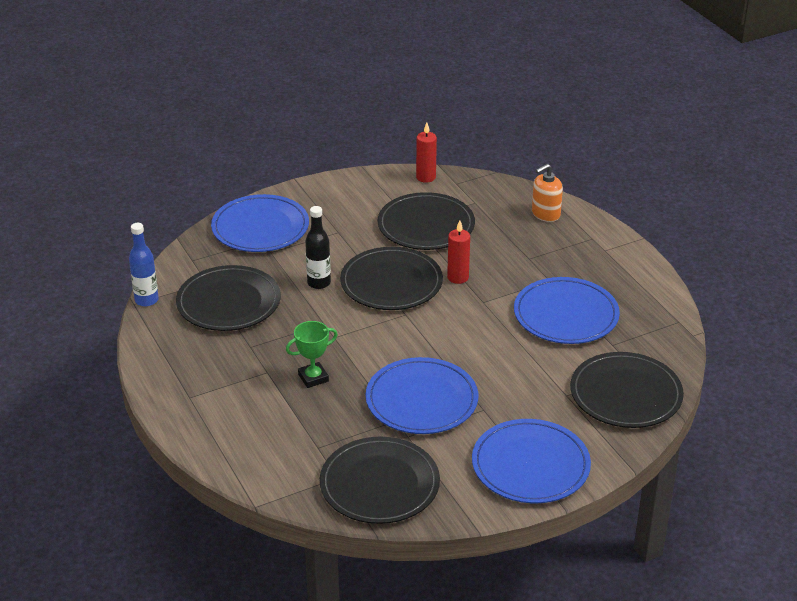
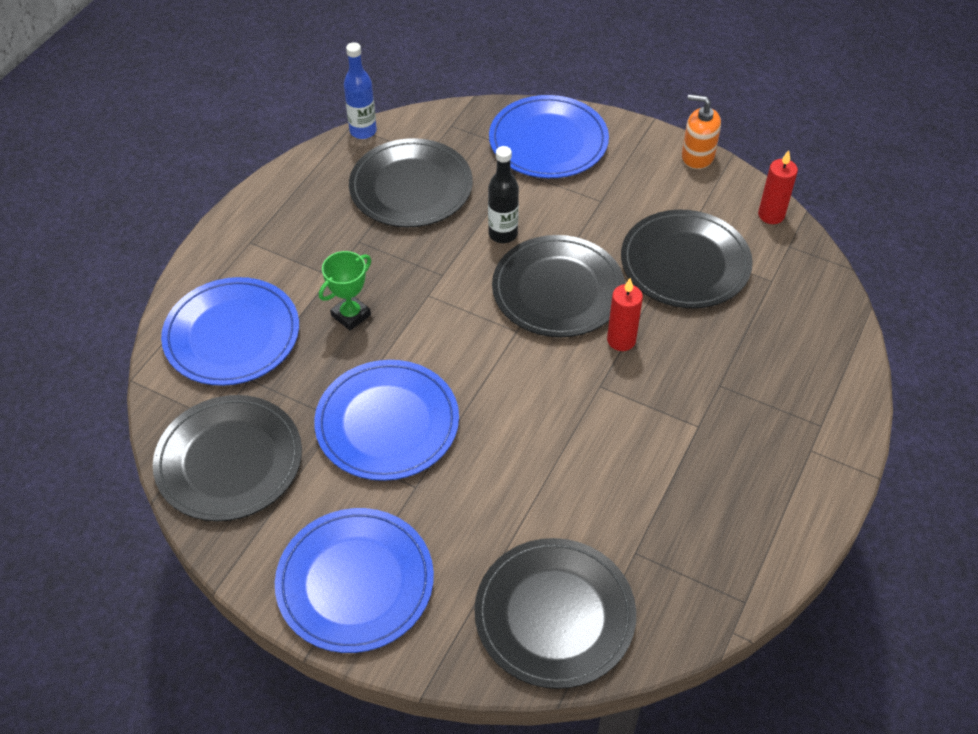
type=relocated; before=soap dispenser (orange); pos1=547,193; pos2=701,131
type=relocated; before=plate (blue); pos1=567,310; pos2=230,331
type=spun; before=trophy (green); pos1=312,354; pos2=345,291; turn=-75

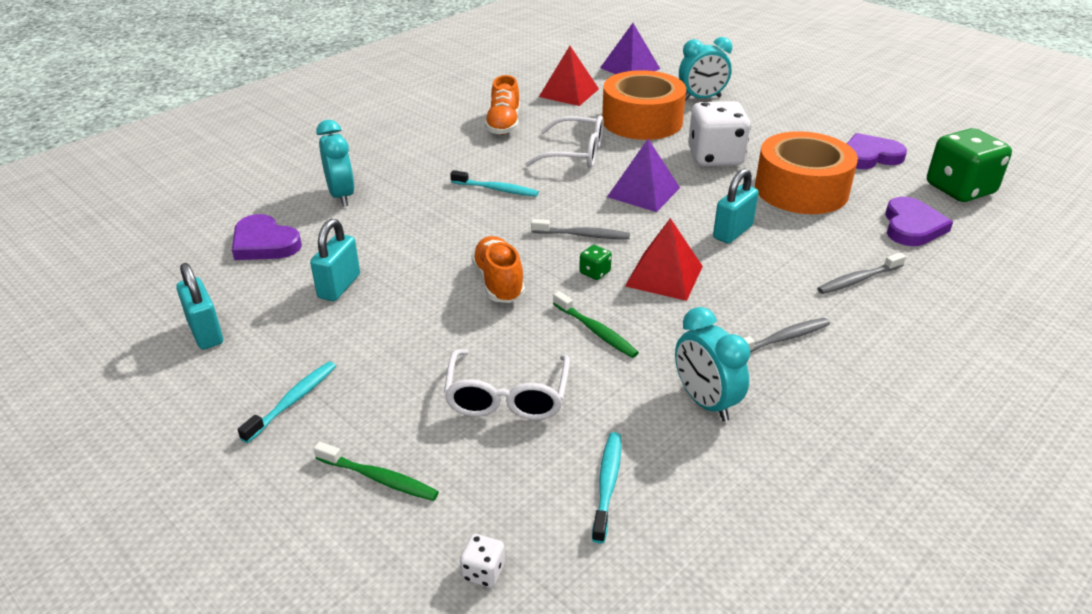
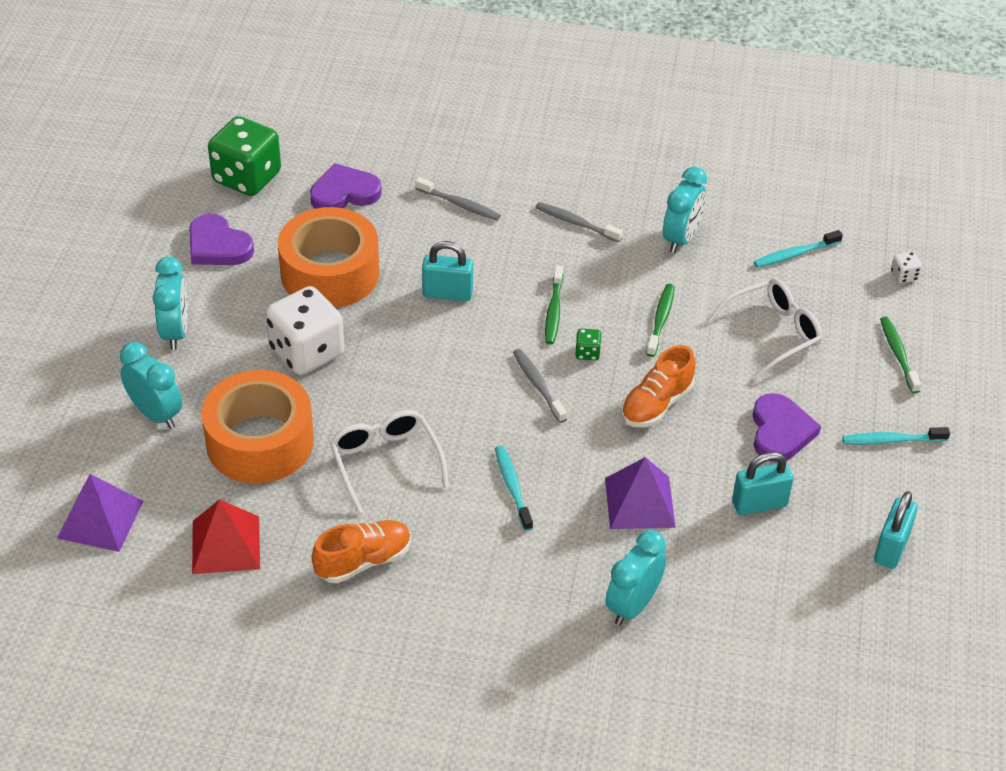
type=relocated; before=pyramid (purple); pos1=643,175; pos2=640,493
type=relocated; before=heart (purple); pos1=267,237; pos2=787,427
type=exchanged; before=pyramid (red); after=toothbrush (green); pos1=664,259; pos2=554,304
type=appeared; after=clock (turquoise); pos2=170,303

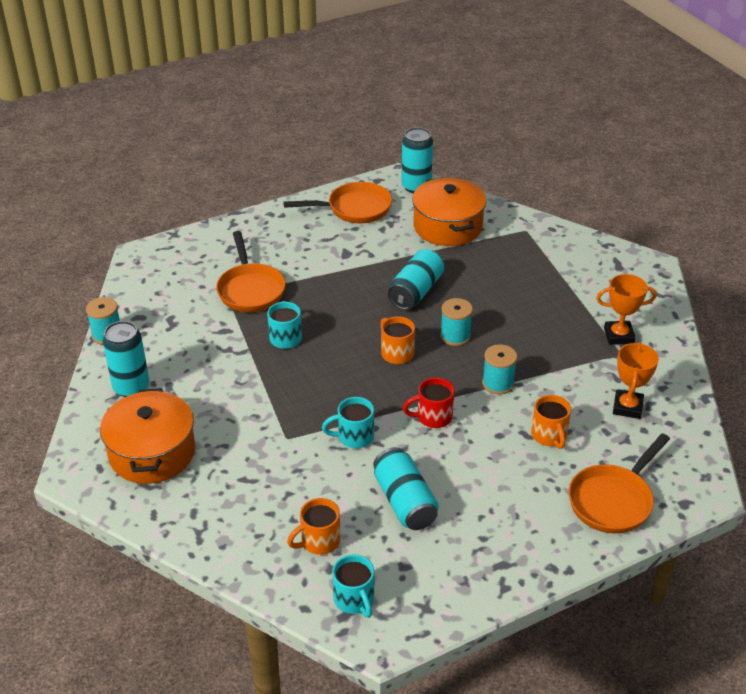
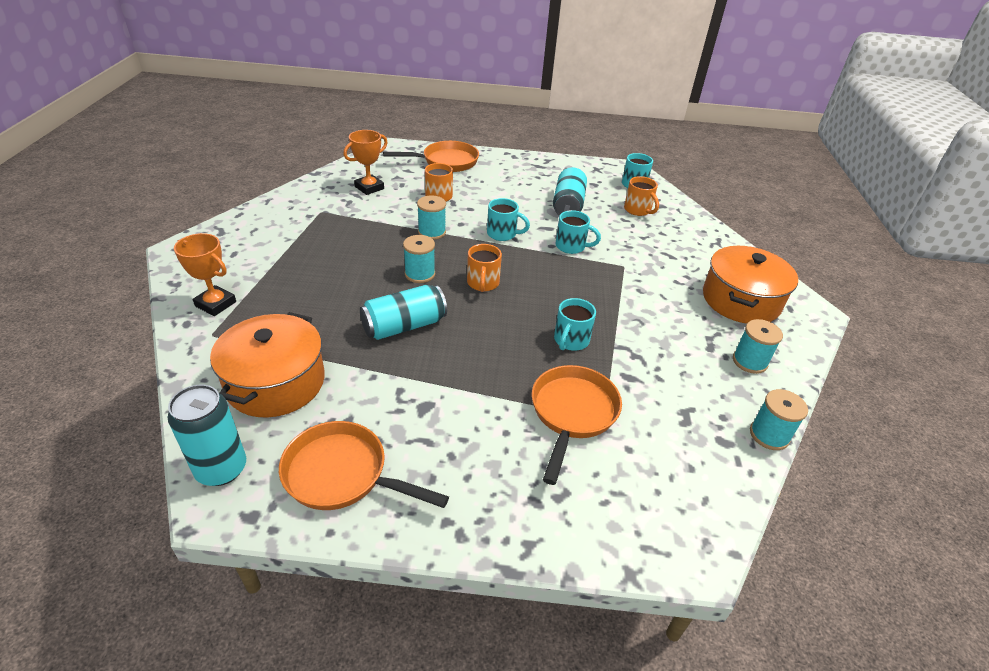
type=relocated; before=trophy (orange); pos1=626,309; pos2=205,274
type=exchanged; before=can (turquoise); after=spool (turquoise); pos1=126,359; pos2=758,346
type=colour; before=mug (red); after=mug (turquoise); pos1=429,402; pos2=508,219
type=spun; before=mug (orange); pos1=313,526; pos2=641,196; turn=60

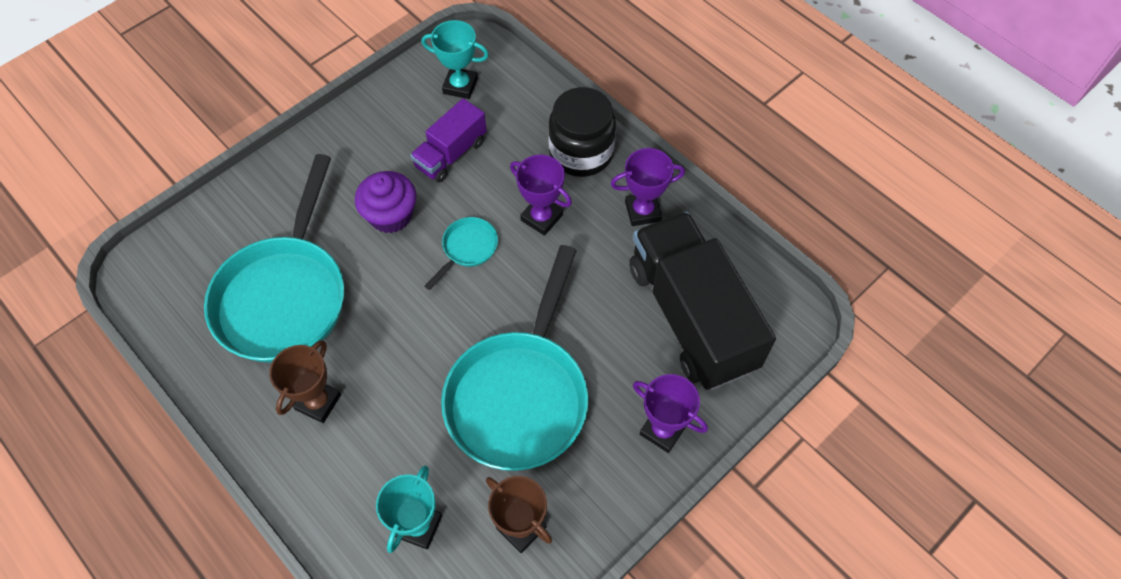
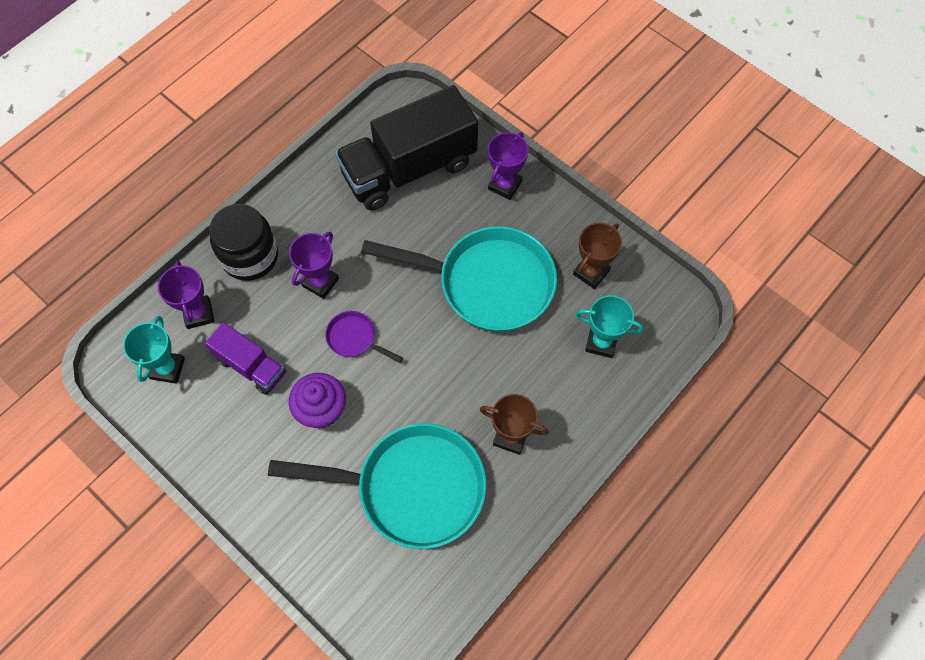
type=relocated; before=trophy (purple); pos1=648,187; pos2=186,295
type=colour; before=pan (turquoise); after=pan (purple); pos1=461,253; pos2=364,337

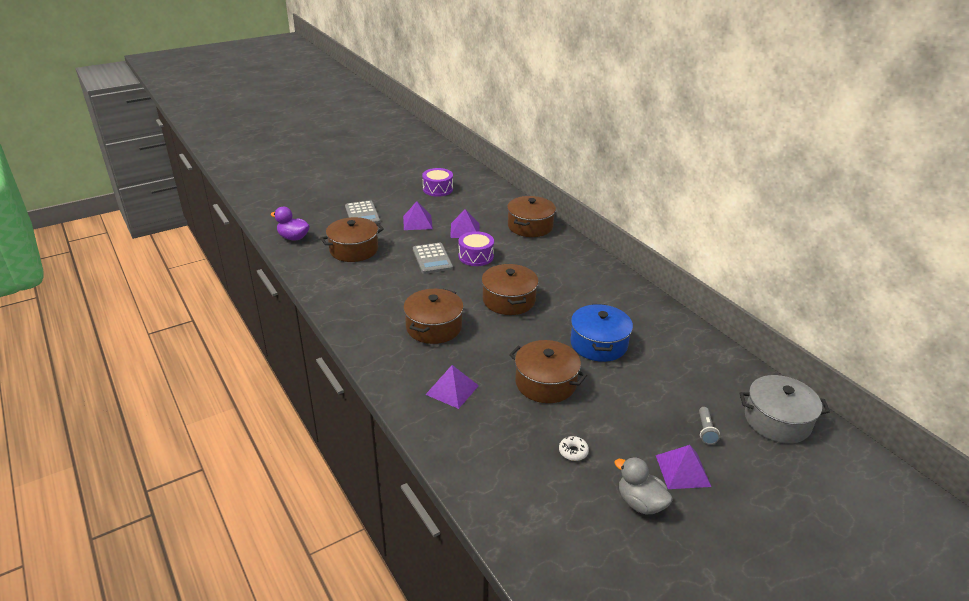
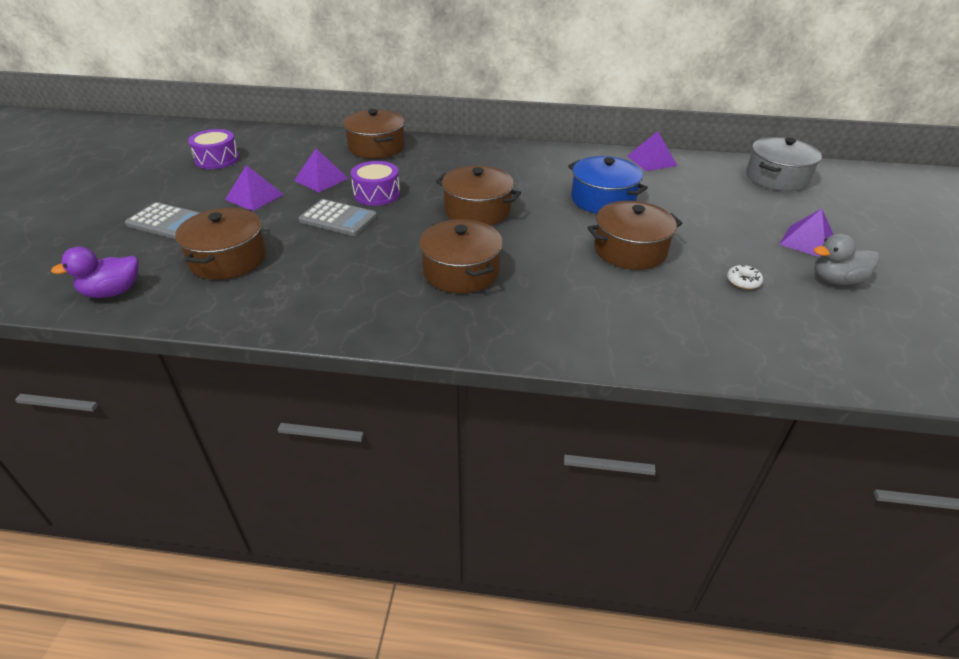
type=relocated; before=pyramid (purple); pos1=452,387; pos2=652,151
type=missing; before=flashlight (grey); pos1=709,426

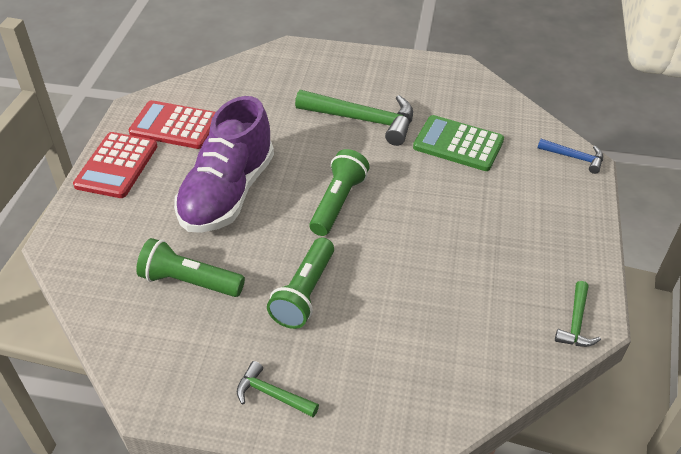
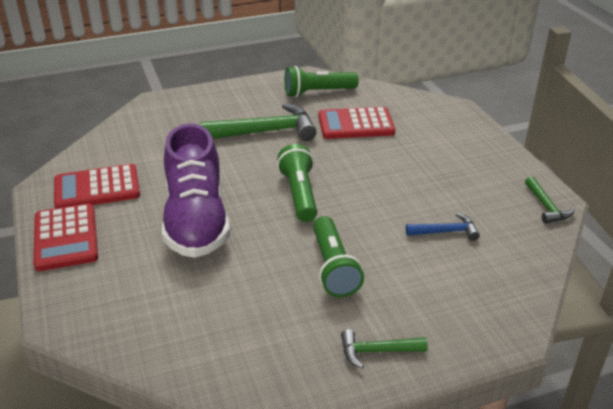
type=colour; before=calculator (green); after=calculator (red); pos1=458,143; pos2=356,123
type=relocated; before=hammer (blue); pos1=570,156; pos2=443,227
type=relocated; before=flashlight (green); pos1=190,267; pos2=322,81

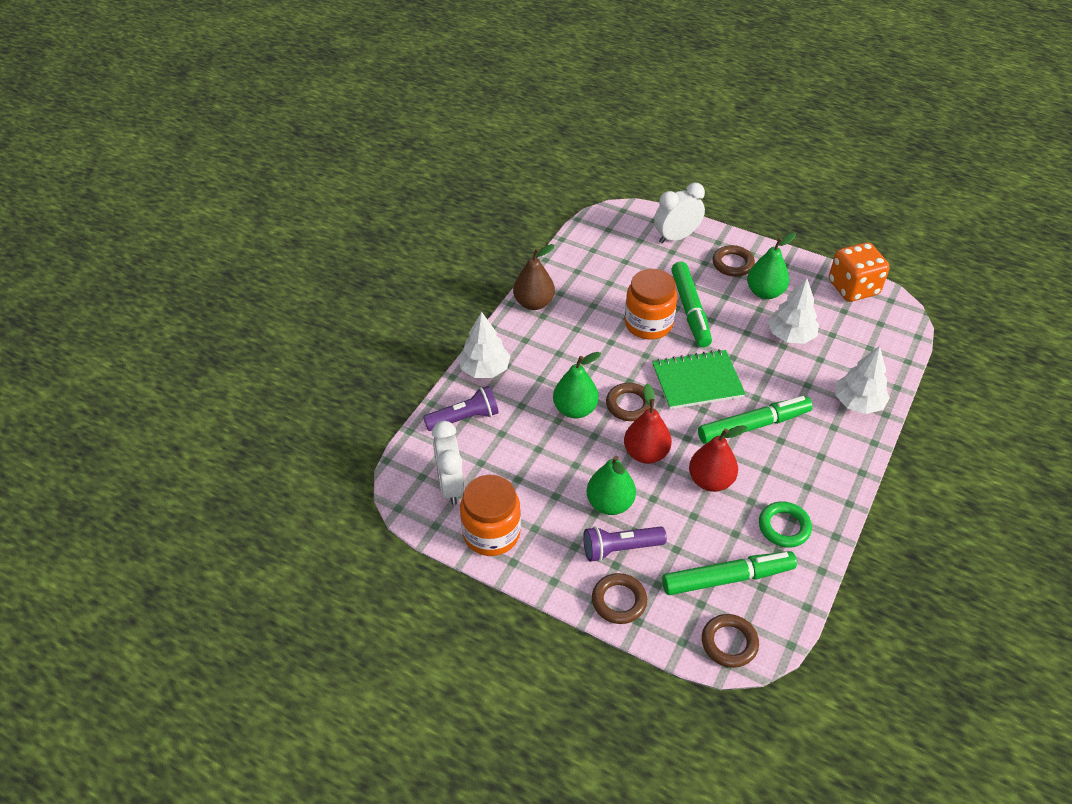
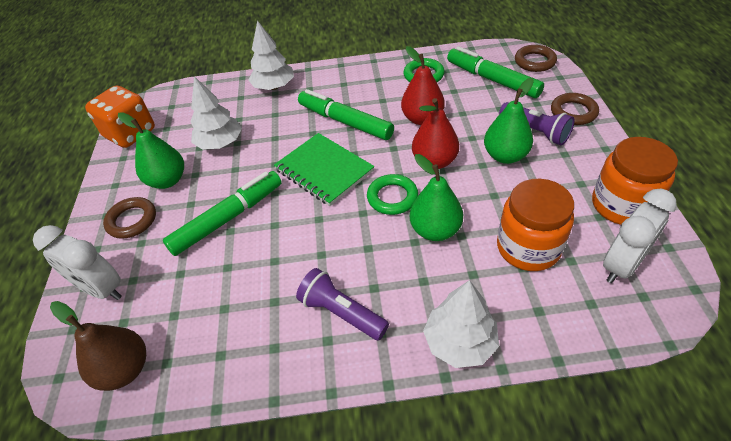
type=relocated; before=pear (brown); pos1=534,277; pos2=98,346
type=relocated; before=jar (orange); pos1=651,304; pos2=535,225
type=colour; before=ring (brown); after=ring (green); pos1=628,402; pos2=392,194
type=relocated; before=flashlight (purple); pos1=461,408; pos2=342,304

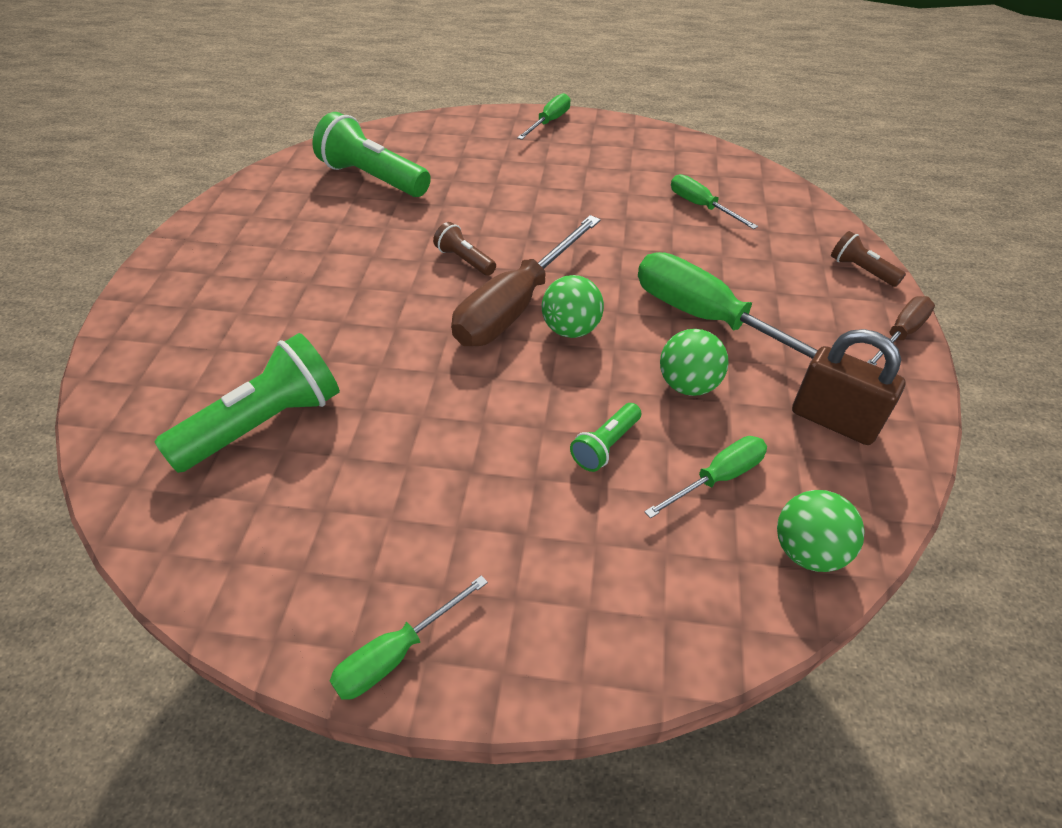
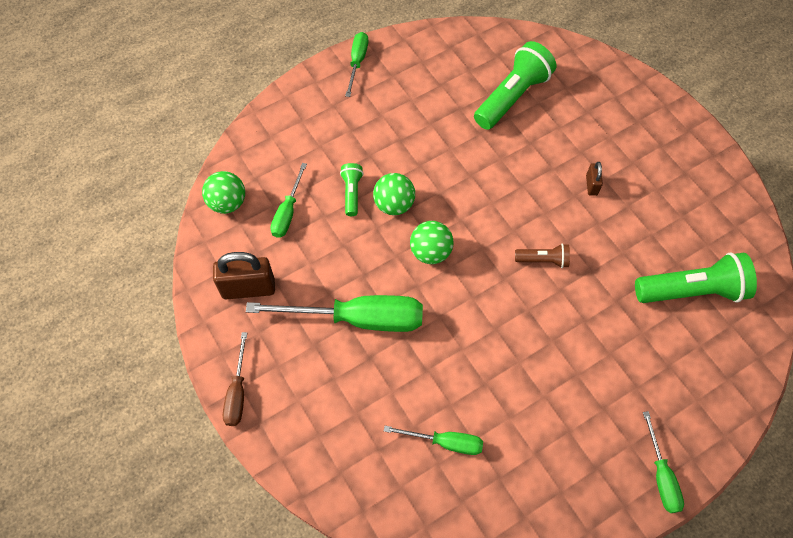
type=missing; before=screwdriver (brown); pos1=526,280
type=missing; before=flashlight (brown); pos1=868,259
type=relocated; before=ball (green); pos1=694,362; pos2=394,194
type=spun; before=flashlight (green); pos1=247,403; pos2=515,85; turn=-150
type=appeared; after=padlock (brown); pos2=594,179

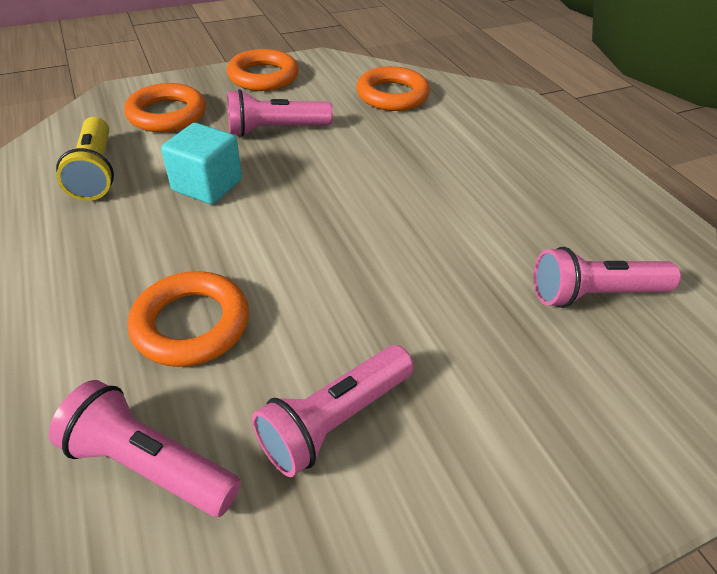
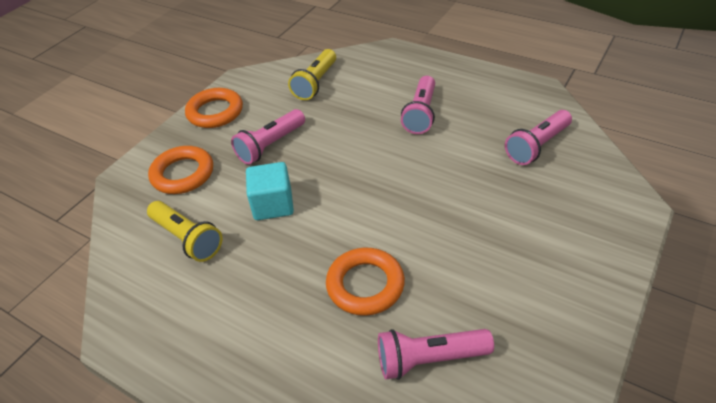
type=exchanged; before=ring (orange); after=flashlight (yellow); pos1=393,88; pos2=312,74
type=relocated; before=flashlight (pink); pos1=333,411; pos2=418,105

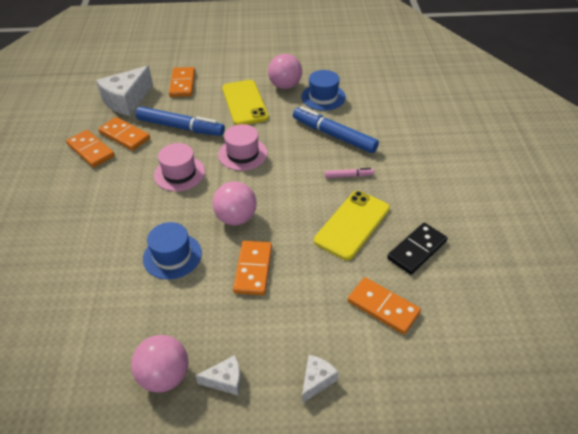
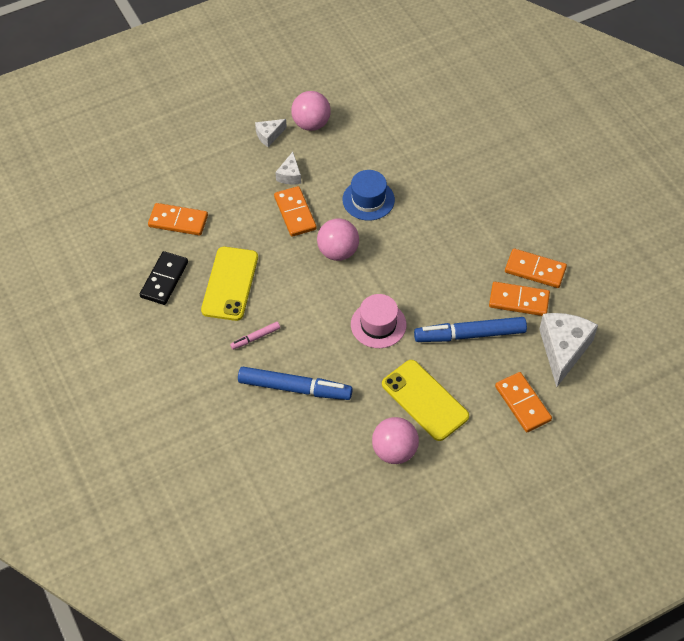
type=missing; before=hat (blue); pos1=323,90
type=missing; before=hat (pink); pos1=179,167
type=relocated; before=cheese (white); pos1=320,379; pos2=288,168

